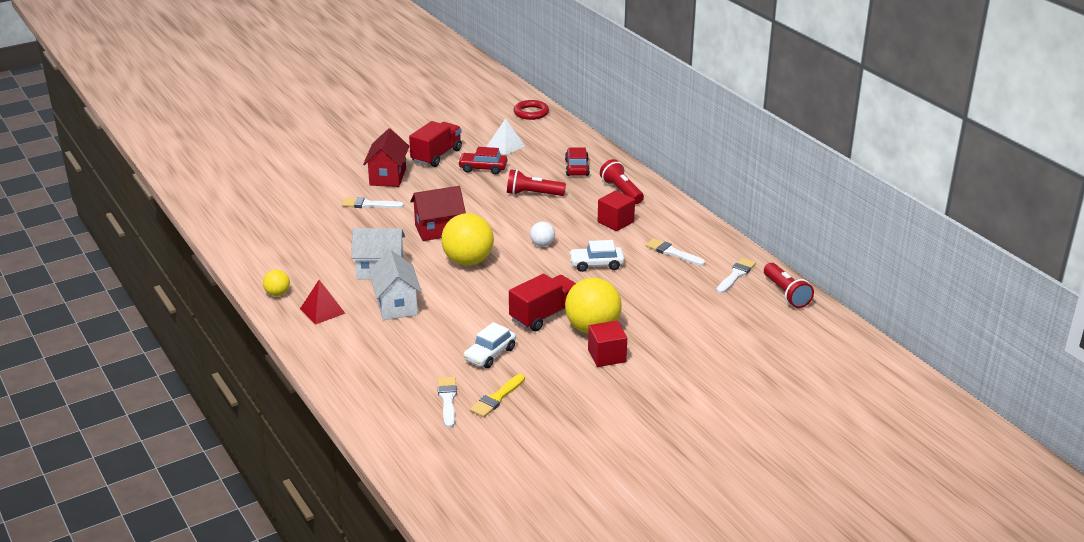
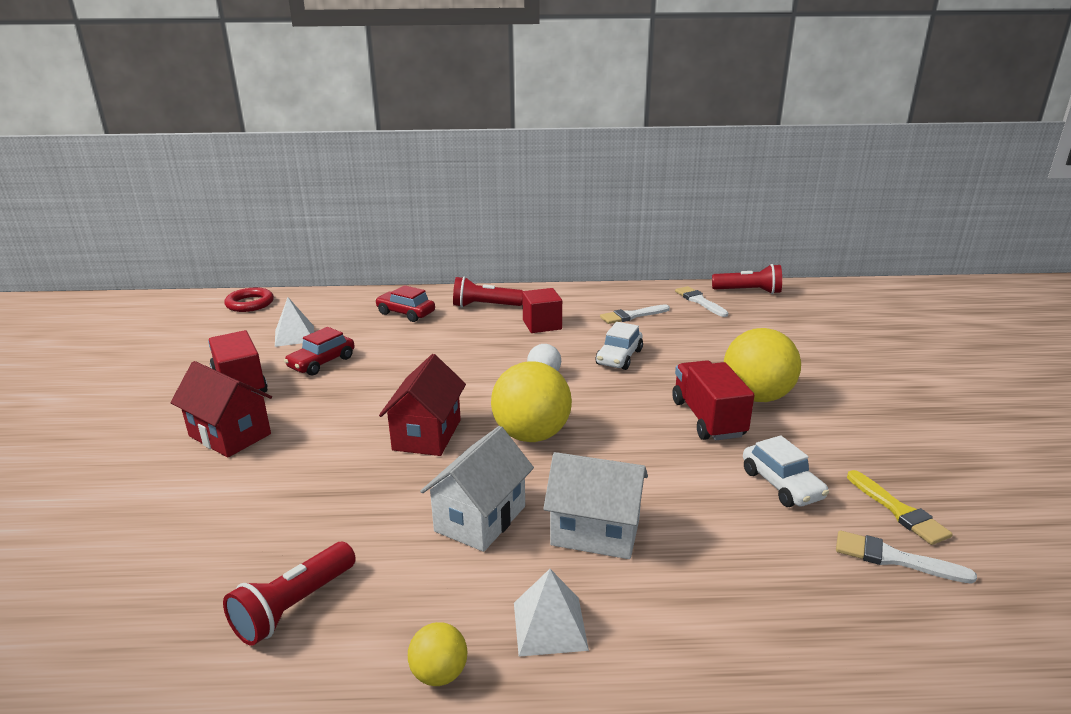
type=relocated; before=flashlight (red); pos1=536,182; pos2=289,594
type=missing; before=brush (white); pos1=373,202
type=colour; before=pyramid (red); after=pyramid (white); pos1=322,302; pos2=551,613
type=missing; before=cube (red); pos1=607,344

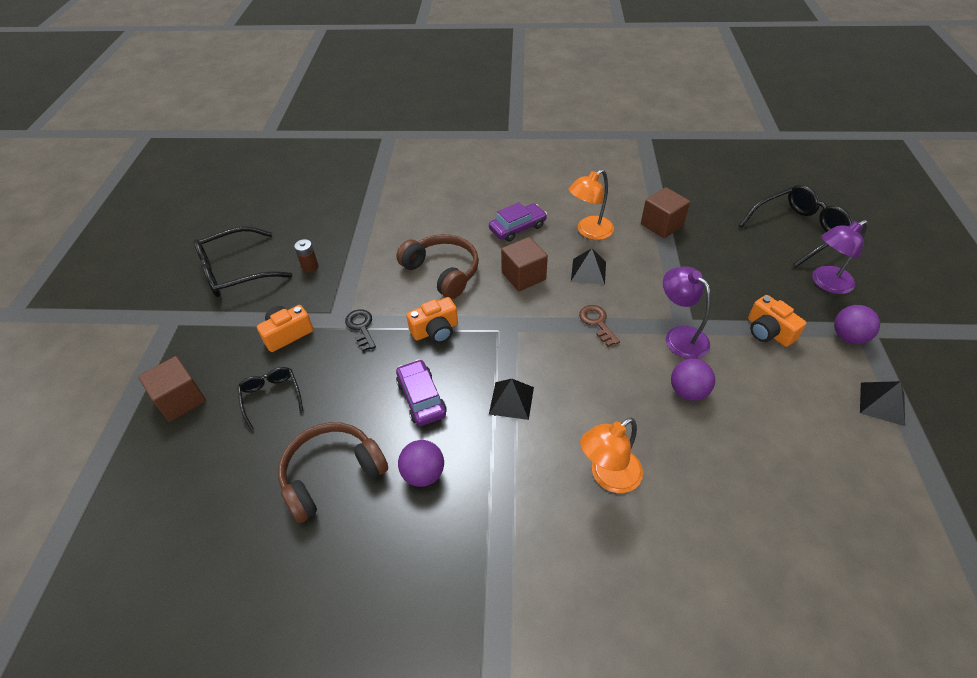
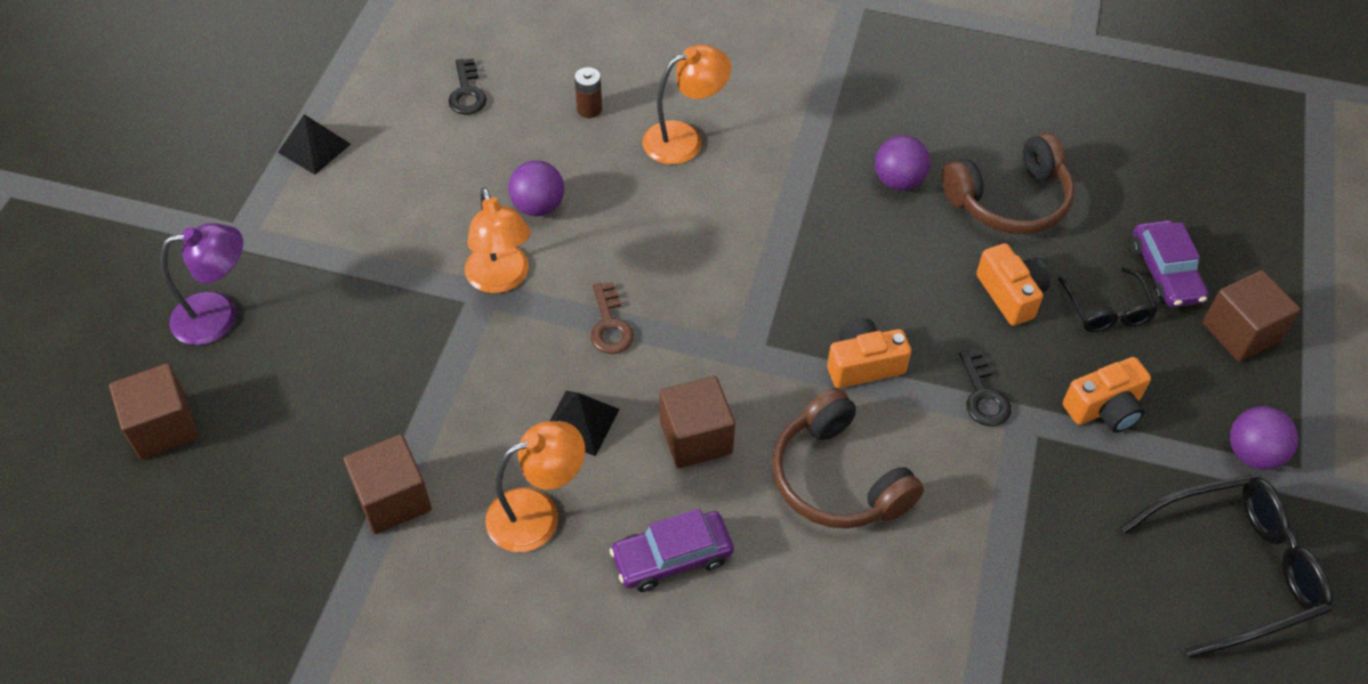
type=exchanged; before=glasses (black); after=cube (brown); pos1=796,226; pos2=154,411
type=relocated; before=battery (brown); pos1=306,256; pos2=588,92
type=colour; before=lamp (purple); after=lamp (orange); pos1=687,312; pos2=497,240
type=relocated; before=camera (orange); pos1=777,321; pos2=1013,284
type=relocated; before=ball (purple); pos1=857,324; pos2=1264,438
type=relocated; before=car (purple); pos1=421,392; pos2=1170,264
type=missing; before=pyramid (black); pos1=511,399
type=appeared; after=key (black); pos2=467,86

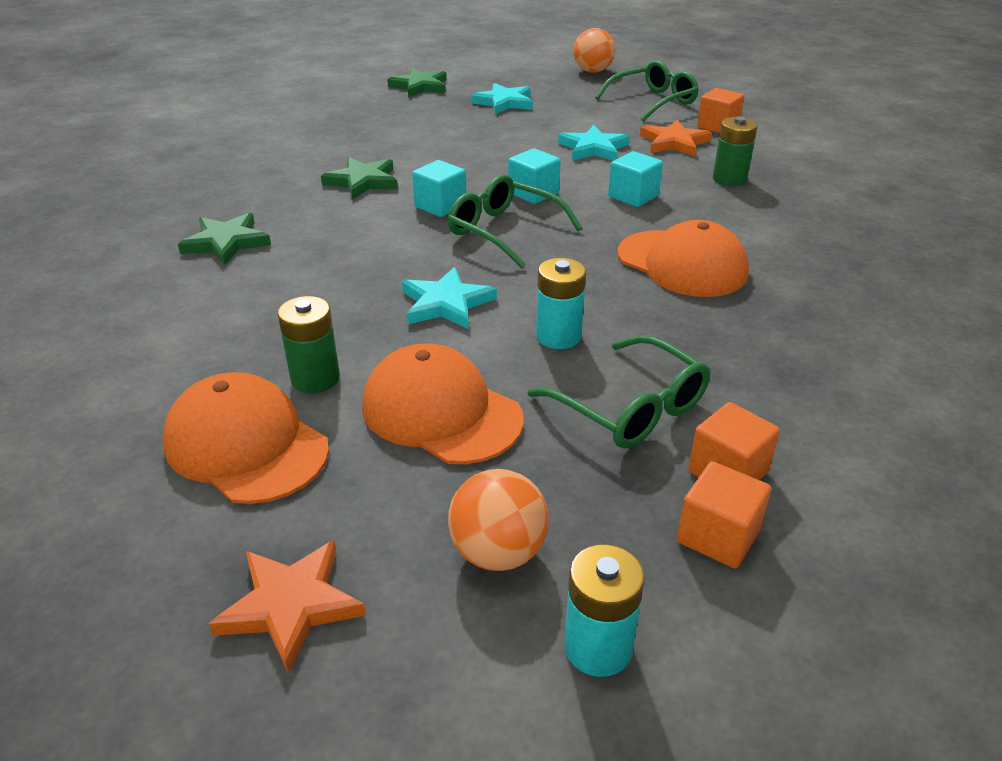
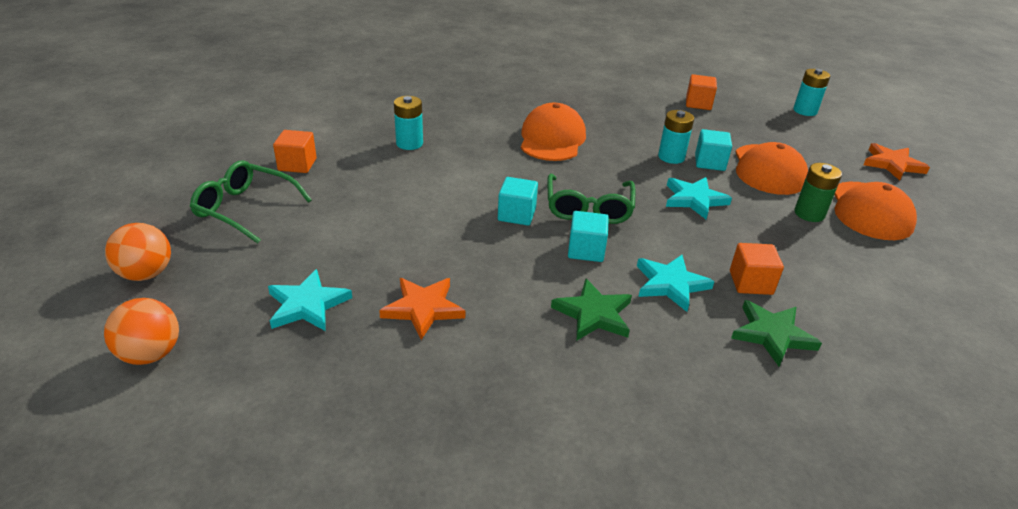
type=missing; before=star (green); pos1=417,83
type=colour; before=battery (green); after=battery (turquoise); pos1=735,151; pos2=408,123
type=relocated; before=star (orange); pos1=676,138; pos2=422,309
type=relocated; before=star (turquoise); pos1=594,143; pos2=676,283
type=relocated; before=cube (turquoise); pos1=635,179; pos2=713,150
type=missing; before=glasses (green); pos1=619,392
type=relocated; before=cube (orange); pos1=724,514; pos2=757,269
type=relocated; before=ball (orange); pos1=498,520; pos2=141,331

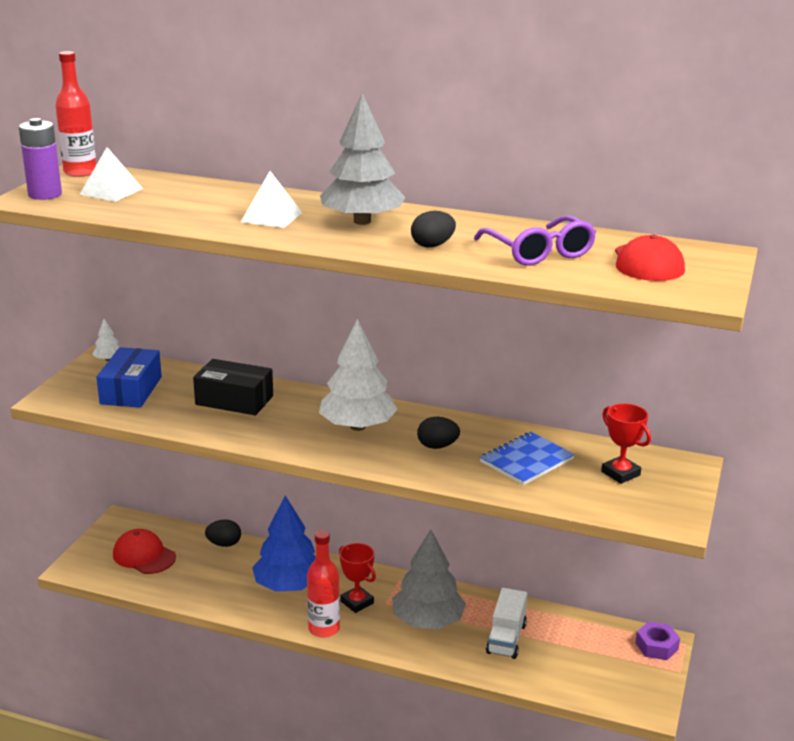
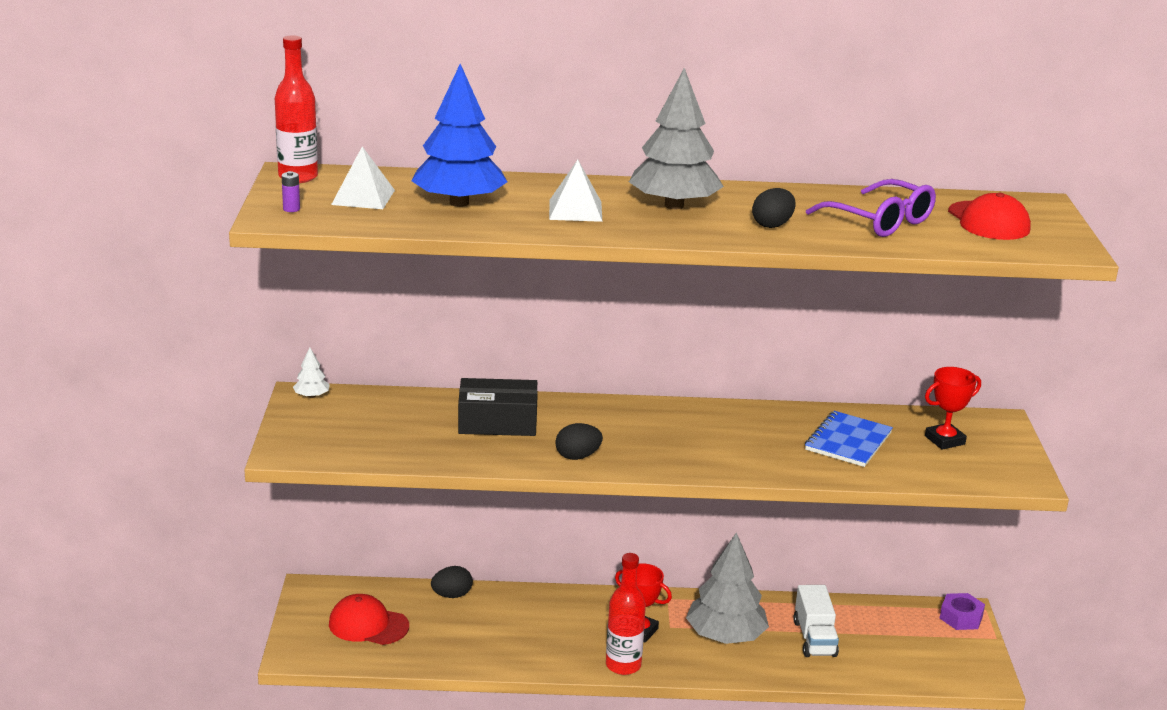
type=size; before=battery (purple); pos1=40,159; pos2=290,191; scale=0.43
type=missing; before=tree (white); pos1=358,375
type=missing; before=box (blue); pos1=129,377
type=spun; before=trophy (red); pos1=626,443; pos2=953,408; turn=-60
type=relocated; before=egg (black); pos1=438,433; pos2=579,441
type=relocated; before=tree (blue); pos1=284,543; pos2=459,135

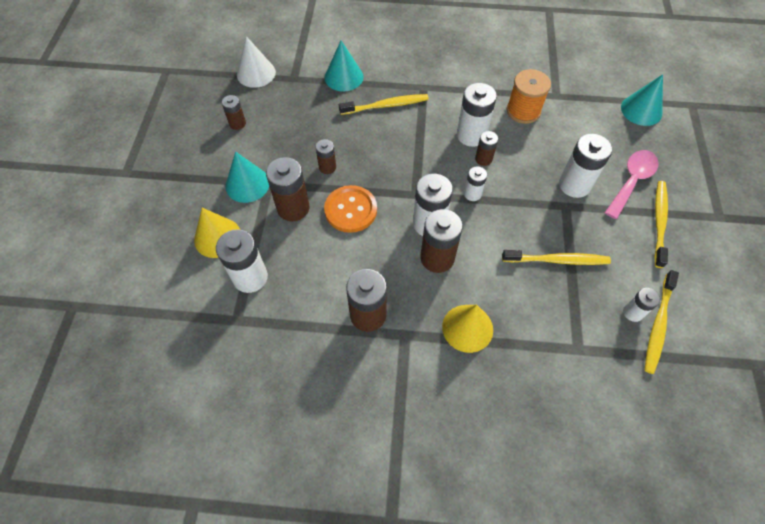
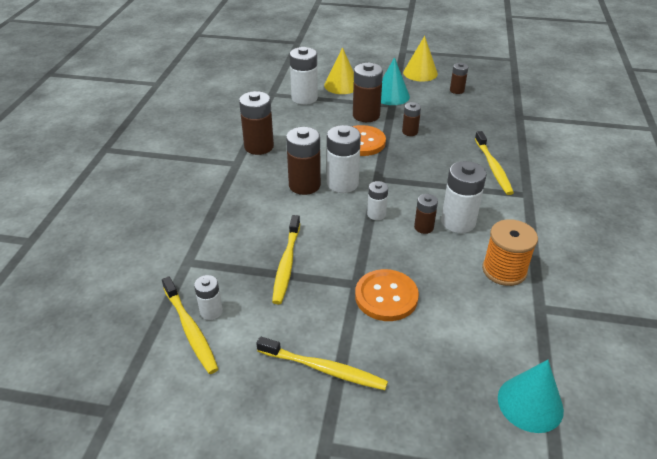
type=missing; before=cone (white); pos1=256,62
type=missing; before=cone (turquoise); pos1=344,66
type=exchanged; before=battery (white); after=button (orange); pos1=585,166; pos2=387,295
type=missing; before=spoon (pink); pos1=631,184
type=spun; before=toothbrush (yellow); pos1=662,322; pos2=190,325; turn=-150
type=relocated; before=cone (yellow); pos1=467,329; pos2=420,59

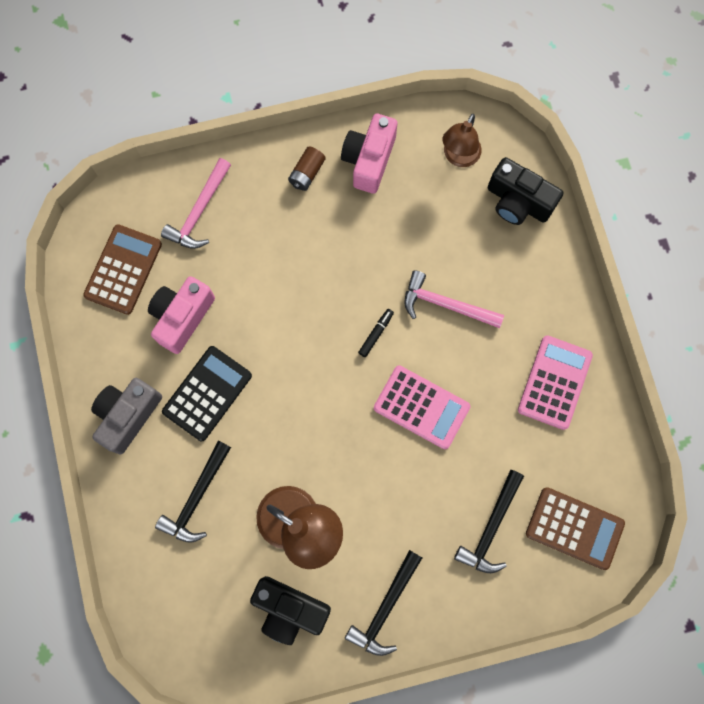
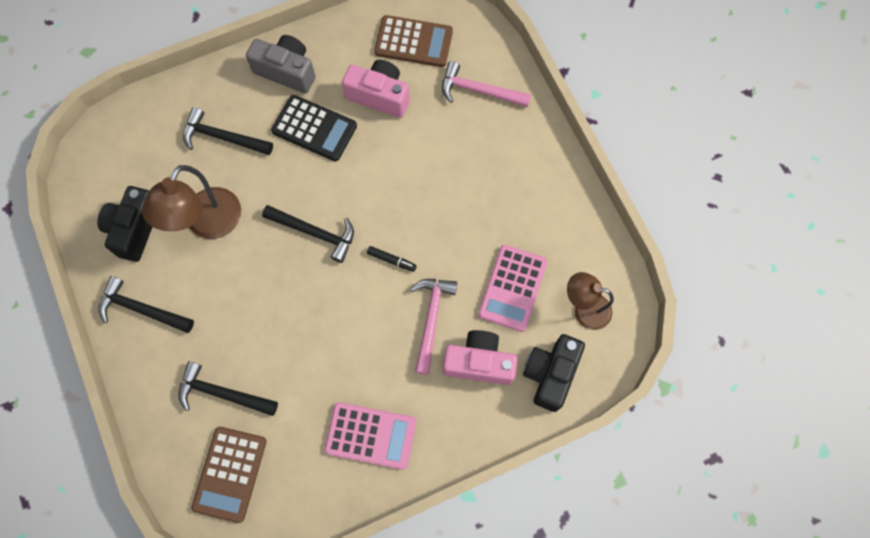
type=relocated; before=camera (pink); pos1=369,154; pos2=480,357
type=missing; before=battery (brown); pos1=307,168
type=relocated; before=calculator (pink); pos1=422,407; pos2=513,288
type=appeared; after=hammer (black); pos2=308,234

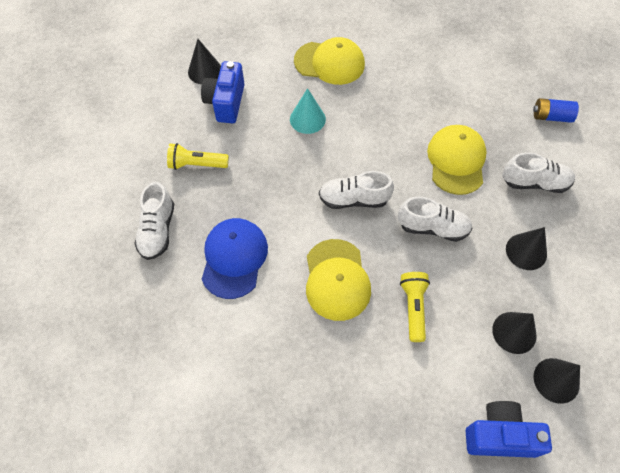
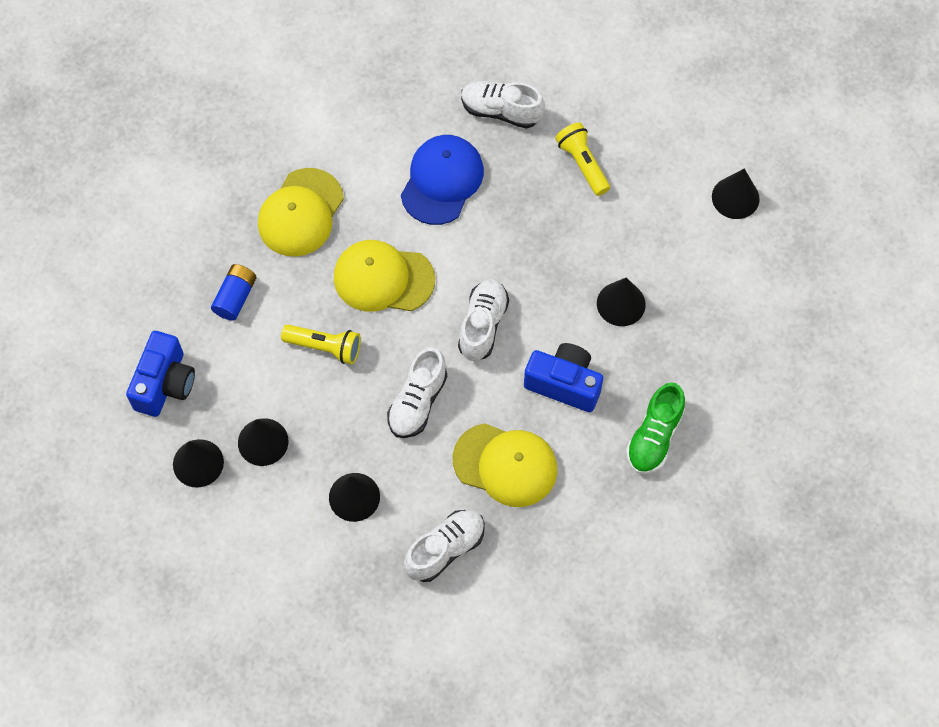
type=relocated; before=cap (yellow); pos1=329,61; pos2=301,212
type=relocated; before=camera (blue); pos1=223,92; pos2=563,377
type=colour; before=cone (turquoise); after=cone (black); pos1=308,111; pos2=621,301
type=relocated; before=battery (blue); pos1=556,110; pos2=234,292
type=spun; before=flashlight (yellow); pos1=198,156; pos2=582,159; turn=-45
type=spun; before=shoe (white); pos1=538,172; pos2=444,546; turn=-150
type=spun; before=cap (blue); pos1=235,258; pos2=442,180; turn=-90
type=appeared; after=shoe (green); pos2=655,428

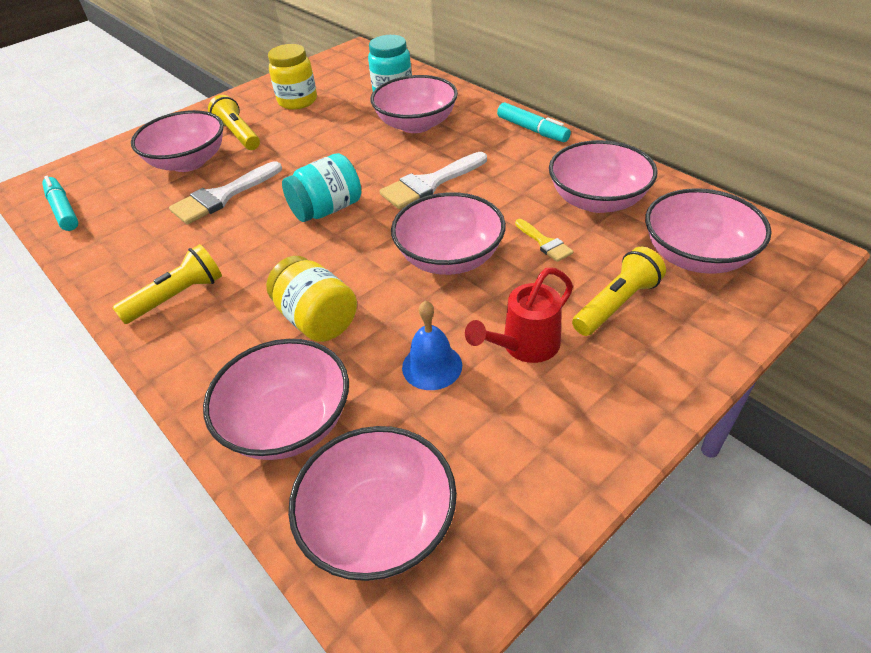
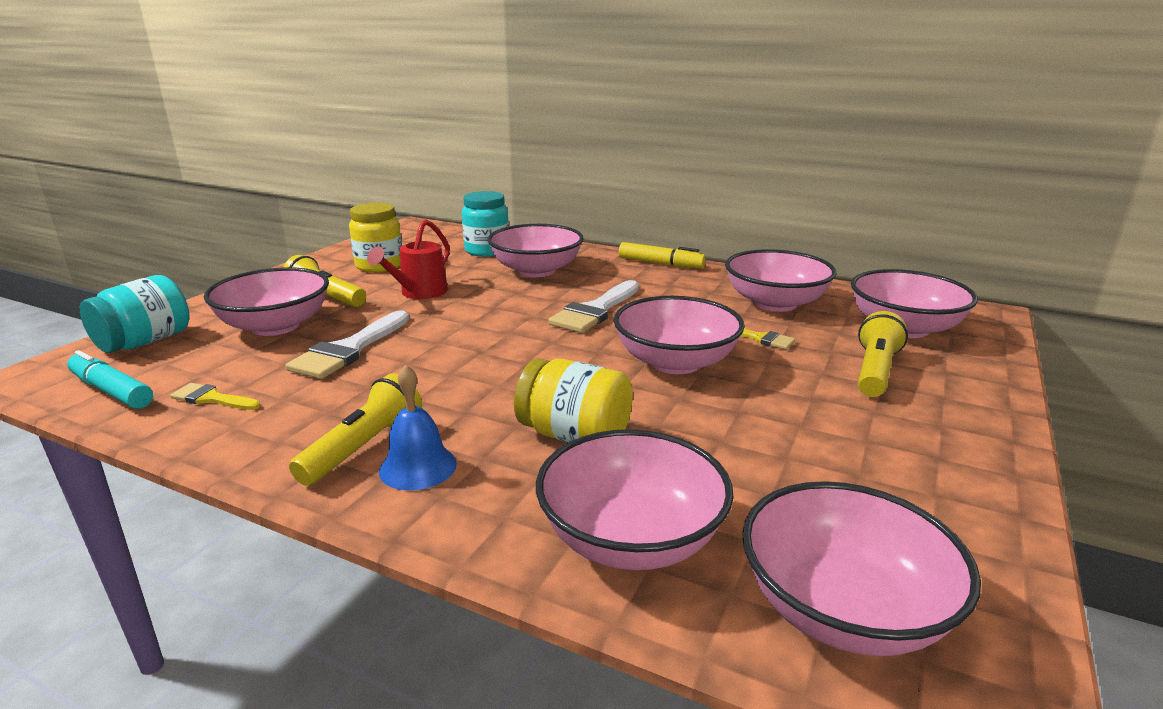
type=colour; before=marker (turquoise); after=marker (yellow); pos1=534,122; pos2=662,255
type=relocated; before=jar (turquoise); pos1=321,187; pos2=135,314
type=relocated; before=watering can (red); pos1=519,315; pos2=408,259
type=relocated; before=bell (blue); pos1=432,345; pos2=418,427
type=appeared; after=brush (yellow); pos2=215,396

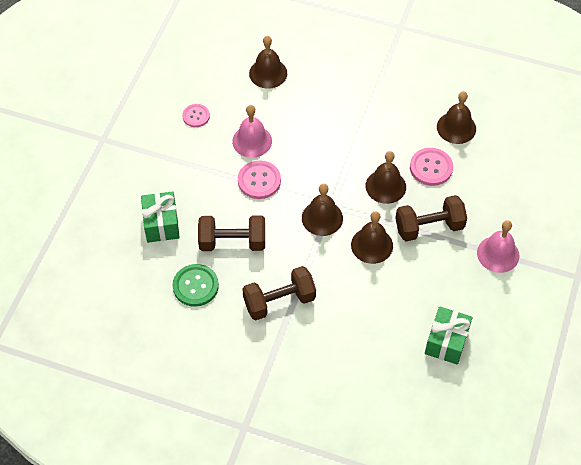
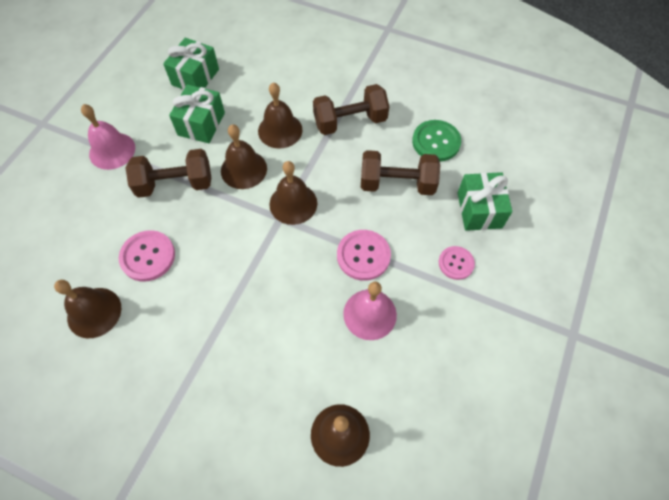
type=relocated; before=button (pink); pos1=196,115; pos2=457,263
type=relocated; before=bell (brown); pos1=386,177; pos2=280,115
type=appeared; after=gift (green); pos2=197,114

